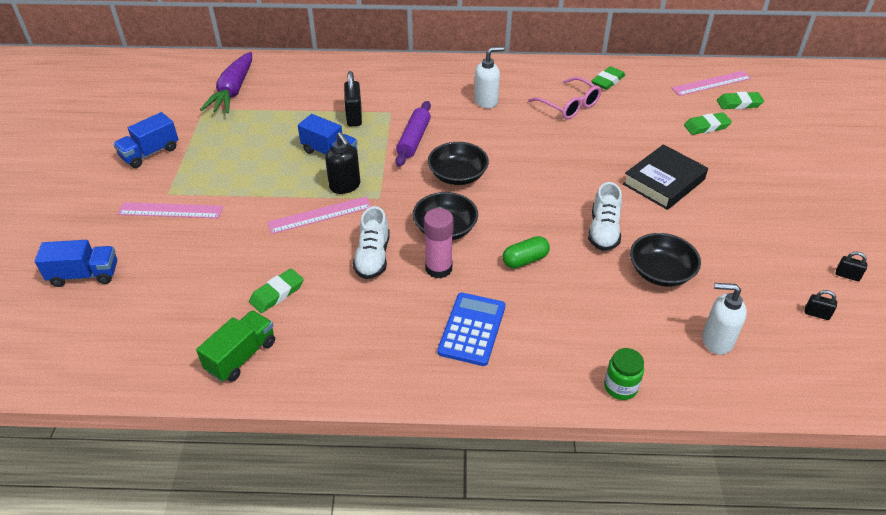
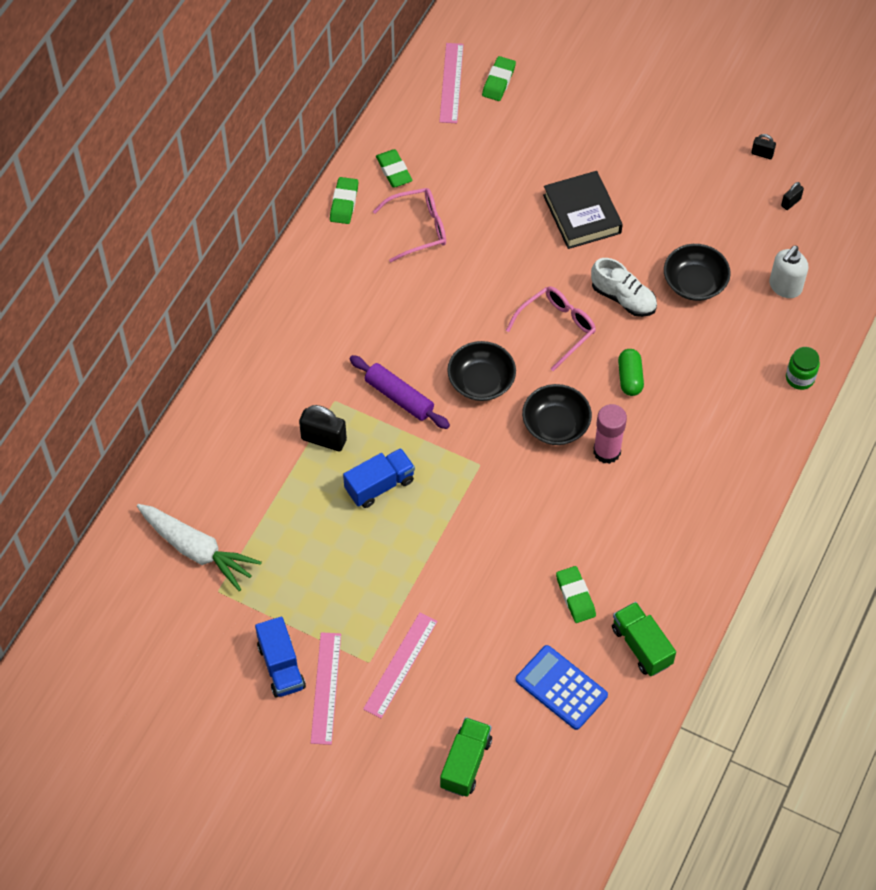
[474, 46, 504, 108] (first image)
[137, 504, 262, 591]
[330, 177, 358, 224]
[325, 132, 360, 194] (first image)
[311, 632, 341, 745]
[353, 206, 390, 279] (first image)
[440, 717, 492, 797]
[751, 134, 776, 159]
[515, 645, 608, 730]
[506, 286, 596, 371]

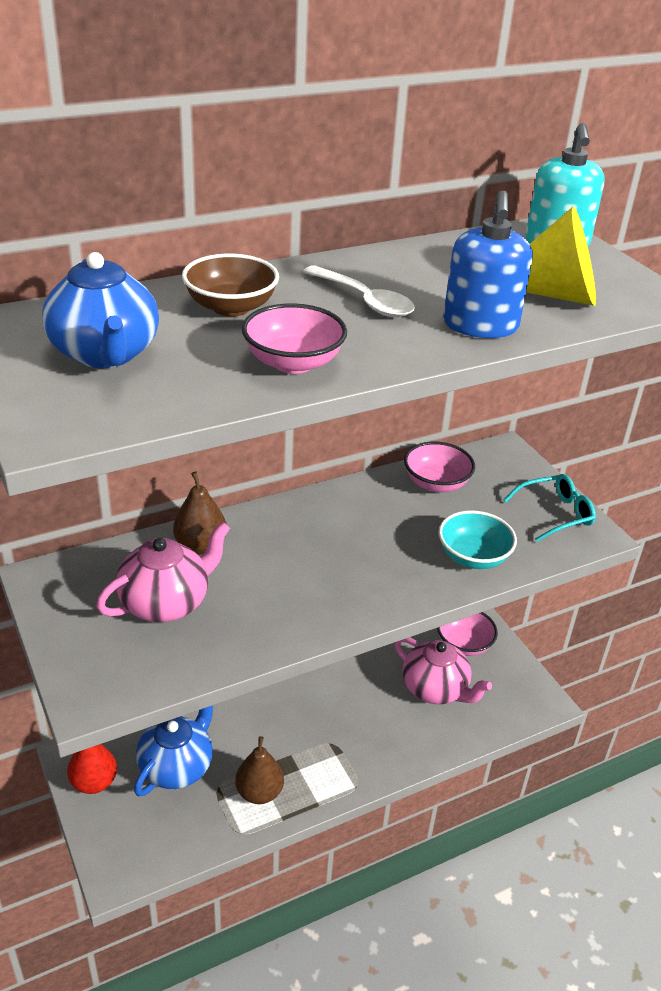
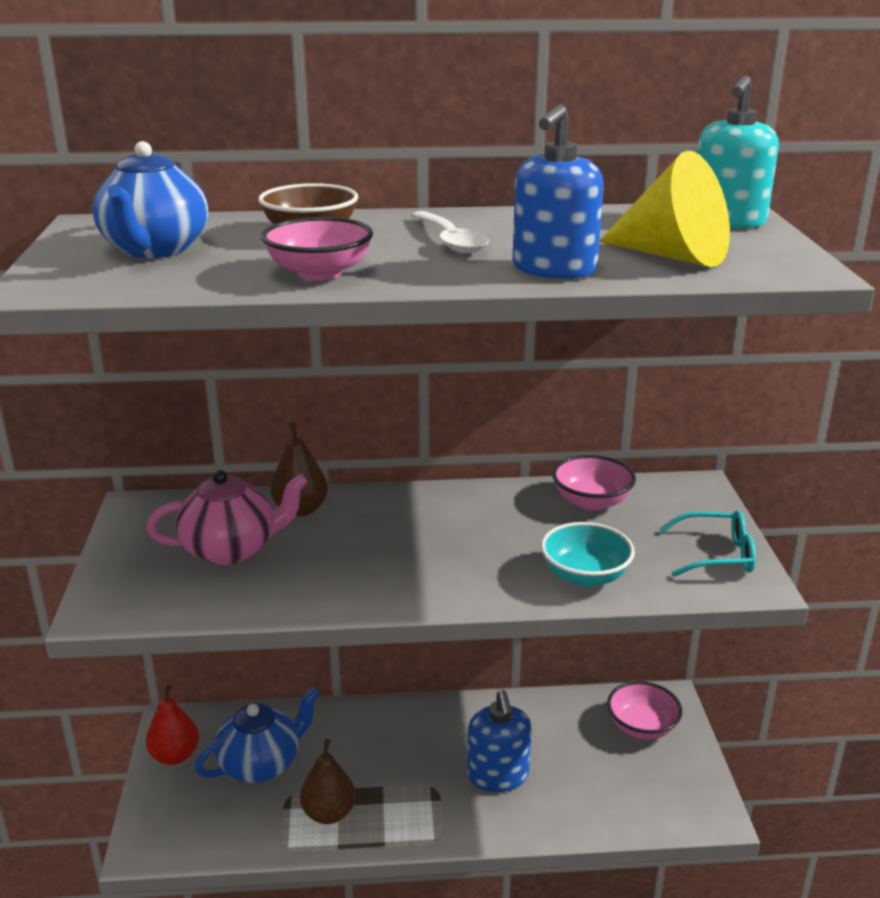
[394, 637, 492, 704] (first image)
[467, 690, 532, 792]

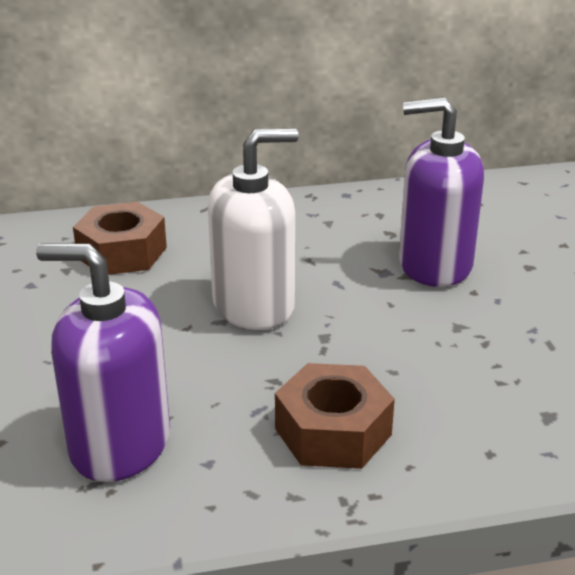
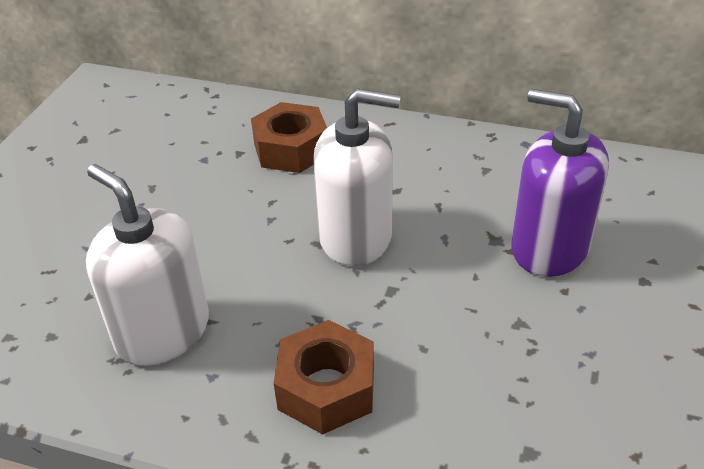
[86, 164, 209, 366]

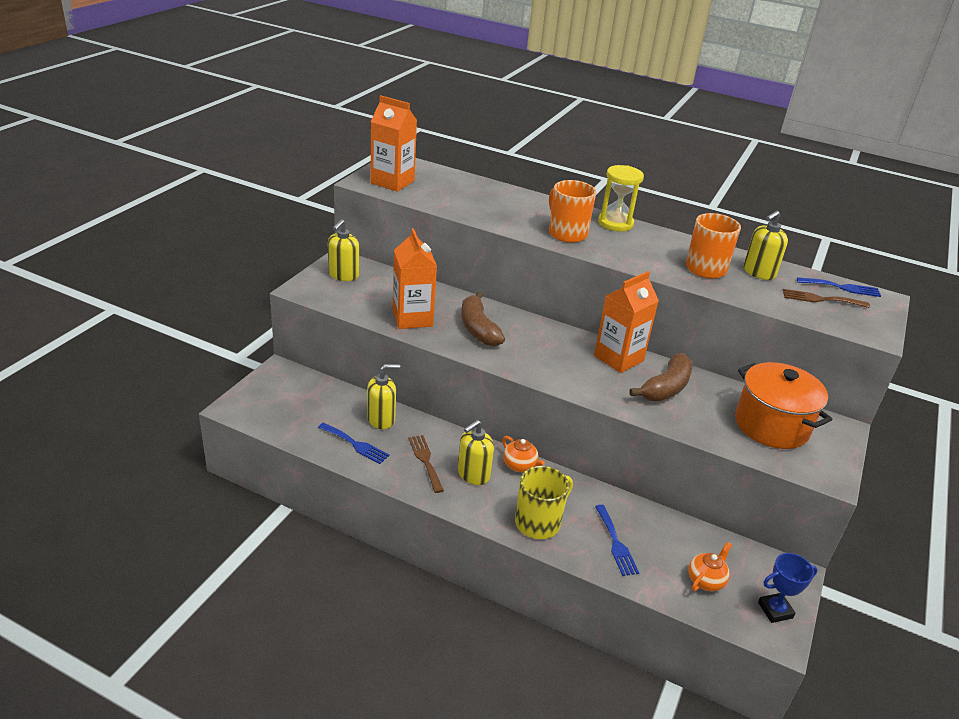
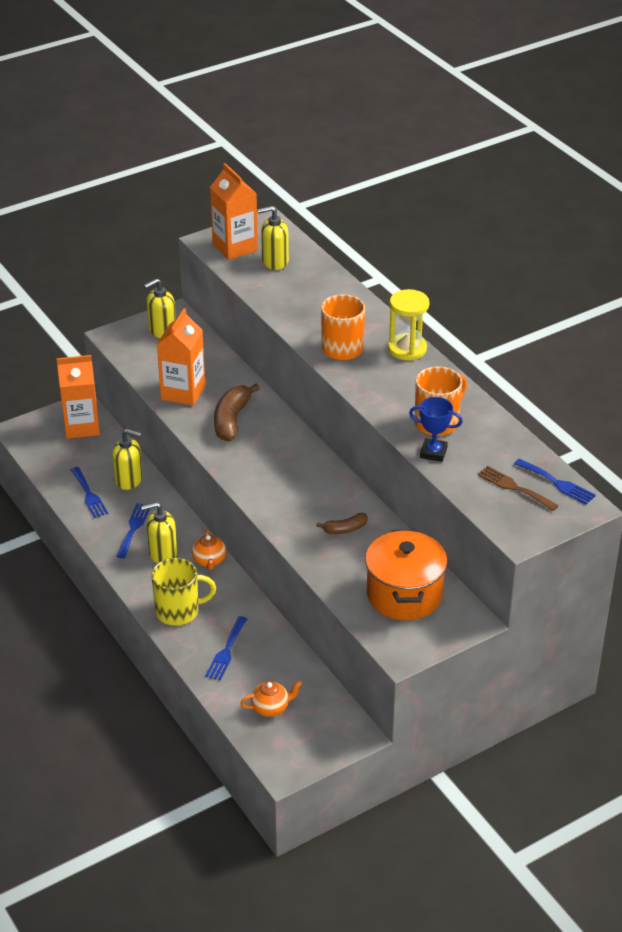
[257, 206, 289, 270]
[57, 355, 100, 439]
[316, 513, 368, 534]
[116, 503, 150, 558]
[409, 397, 463, 462]

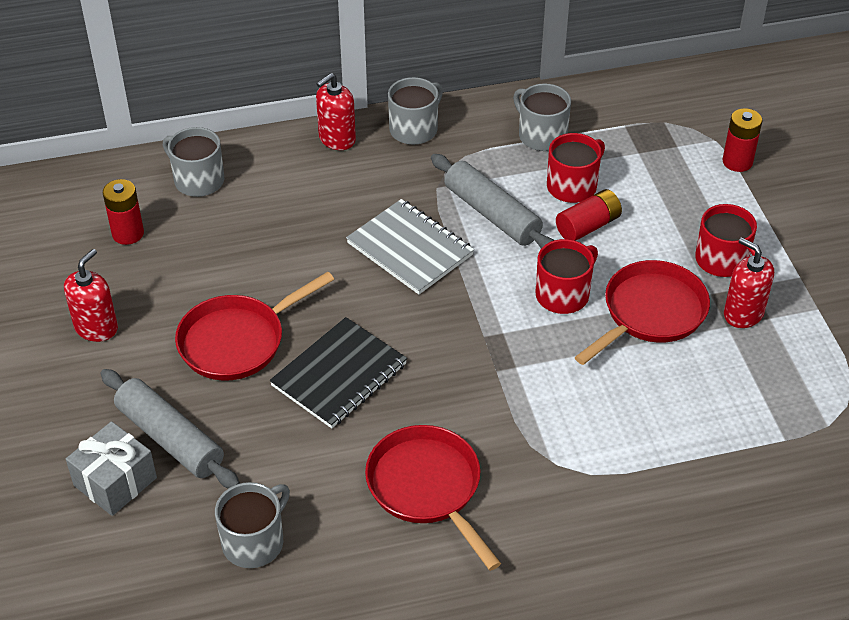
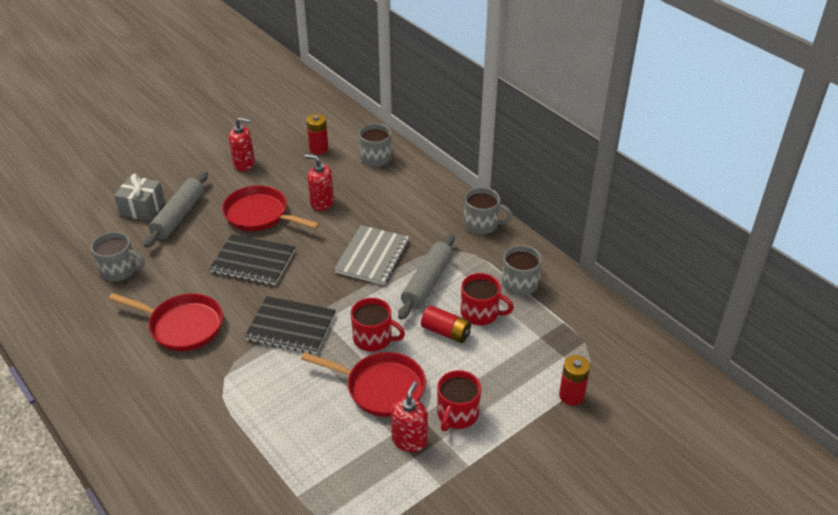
[305, 155, 334, 211]
[109, 293, 223, 351]
[244, 296, 336, 354]

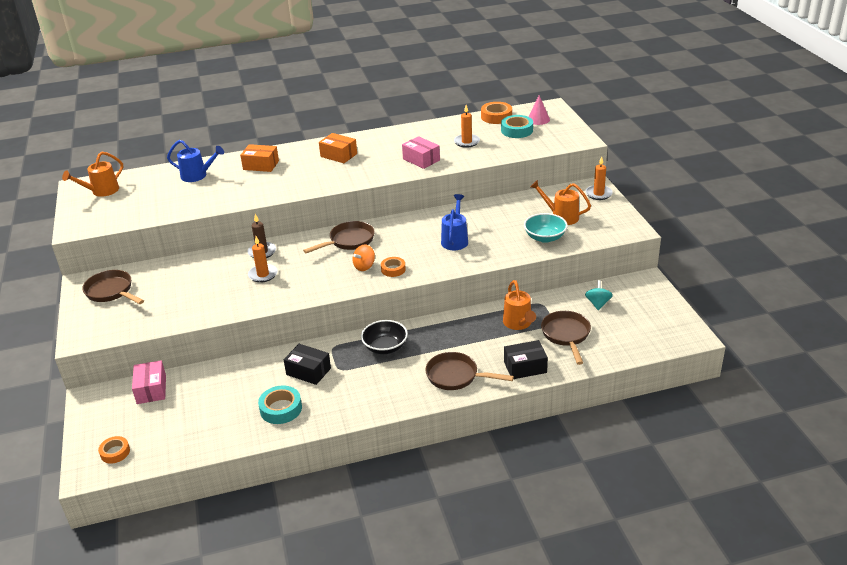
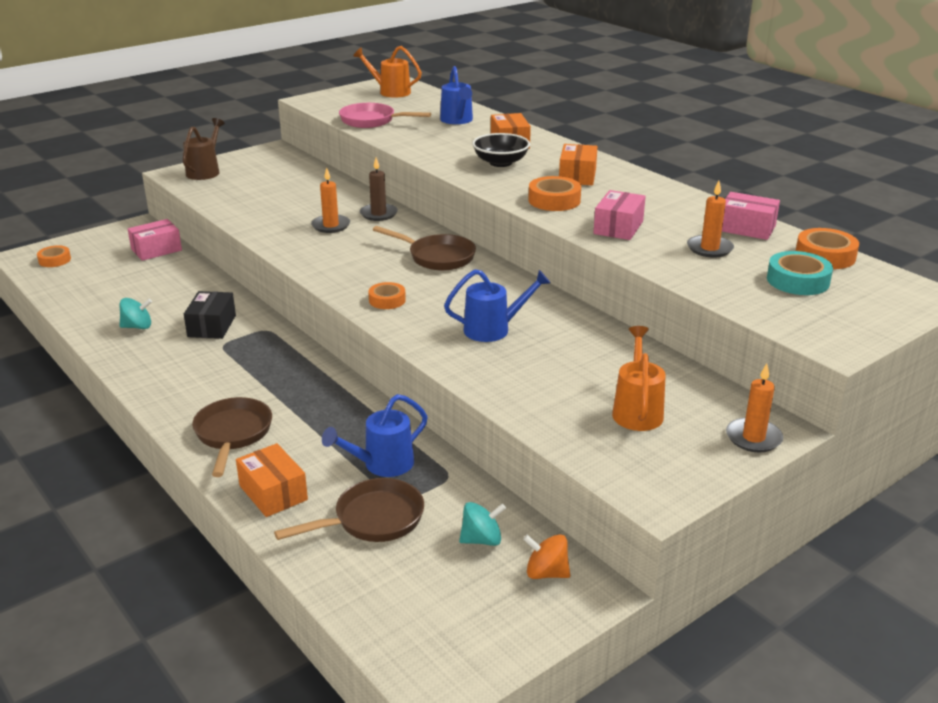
[528, 95, 550, 125] (first image)
[524, 213, 568, 243] (first image)
[523, 534, 570, 579]
[82, 270, 144, 304] (first image)
[322, 394, 428, 477]
[472, 133, 530, 167]
[236, 443, 308, 517]
[120, 298, 152, 329]
[339, 103, 431, 128]
[183, 118, 225, 180]
[528, 176, 581, 211]
[722, 192, 780, 240]

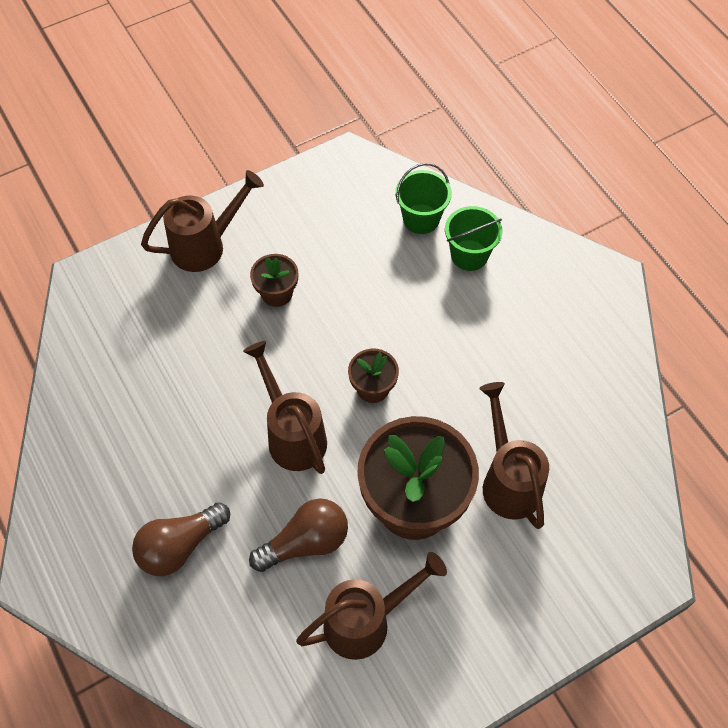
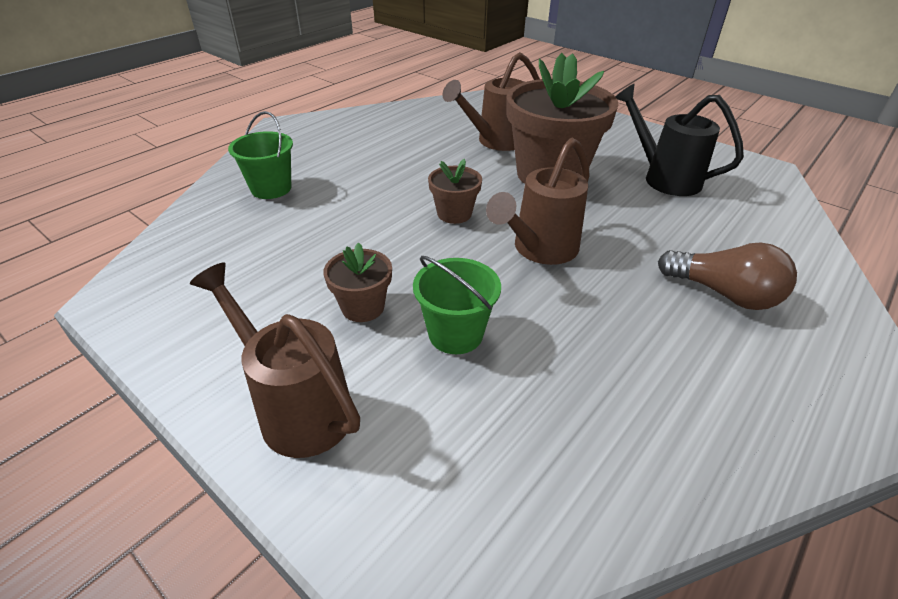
[413, 256, 501, 354]
[249, 498, 348, 572] (first image)
[615, 83, 744, 196]

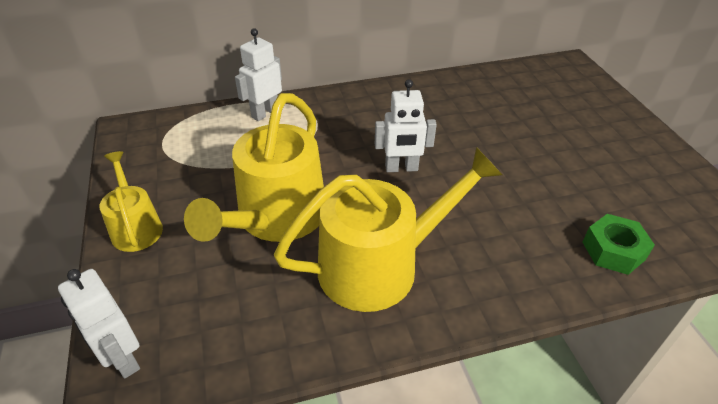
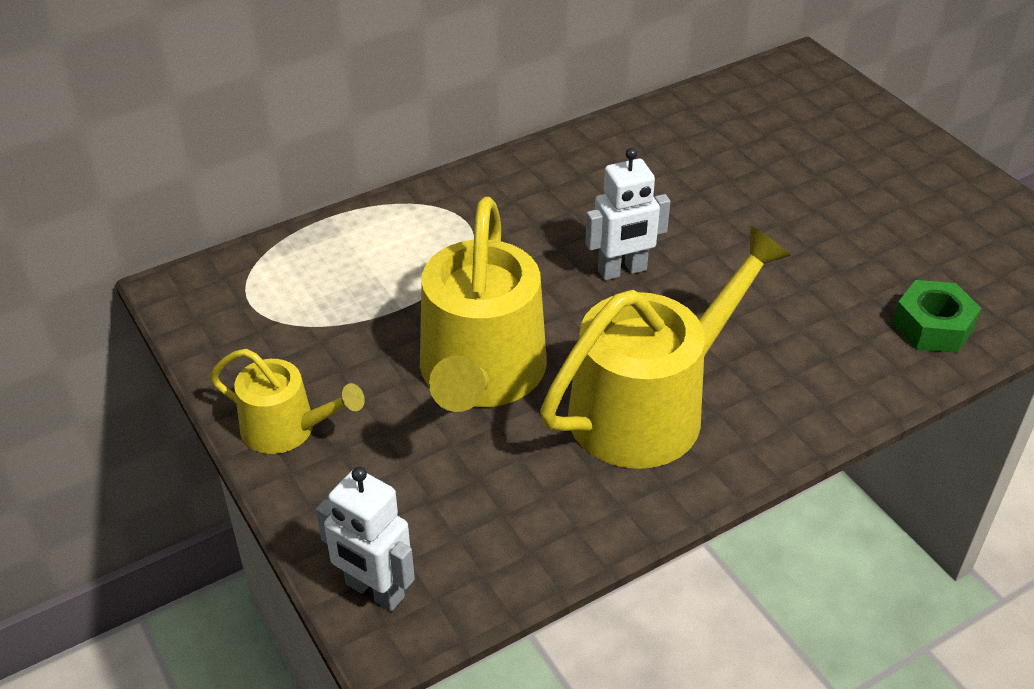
[235, 28, 282, 121] (first image)
[210, 349, 365, 454]

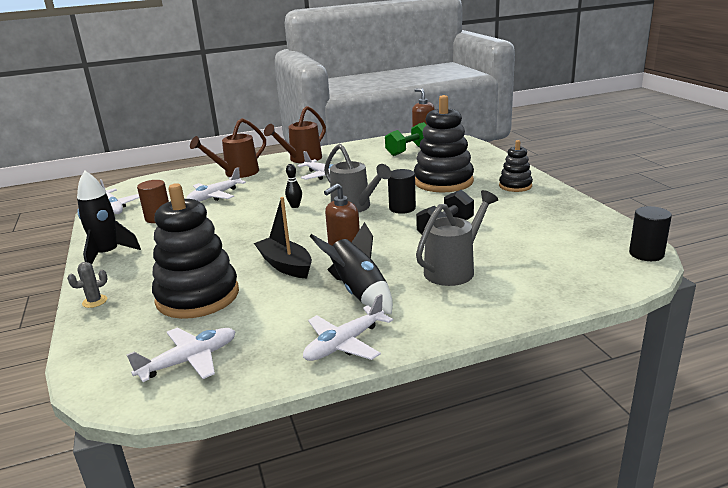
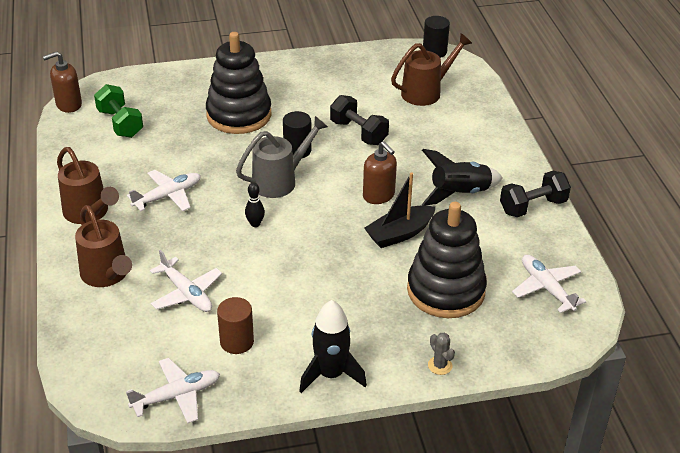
[499, 140, 533, 192] (first image)
[416, 190, 498, 286] (first image)
[500, 171, 571, 217]
[391, 33, 472, 106]

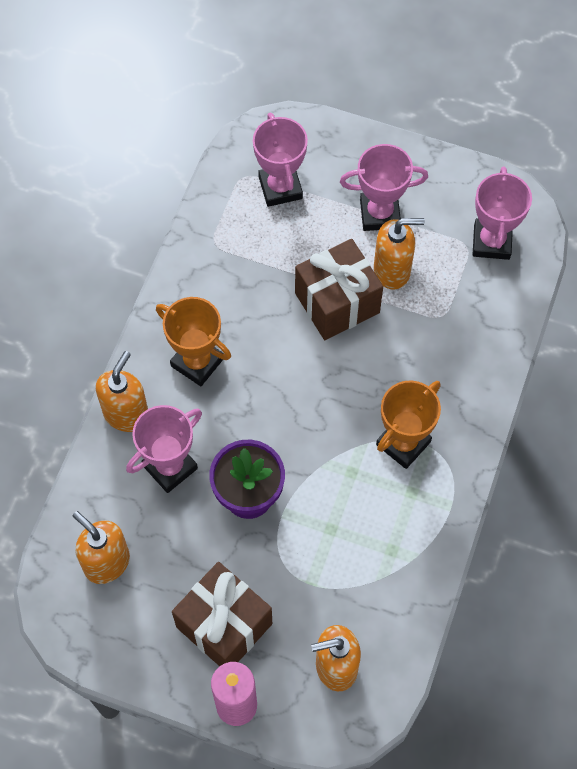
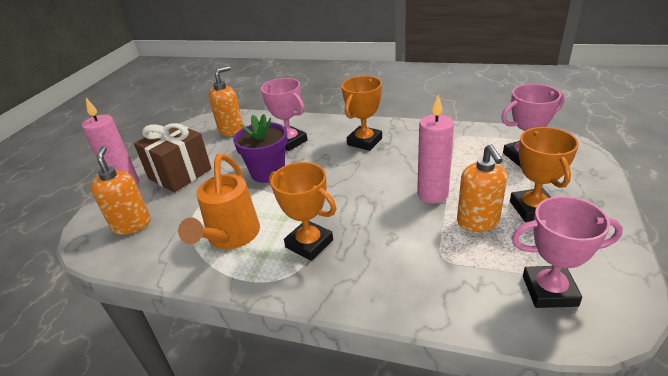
[510, 127, 579, 222]
[417, 95, 454, 203]
[96, 351, 148, 432] (first image)
[178, 154, 260, 249]

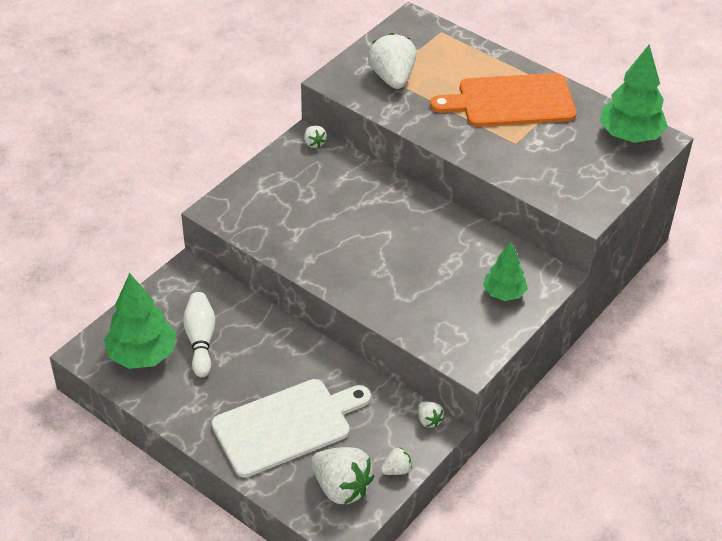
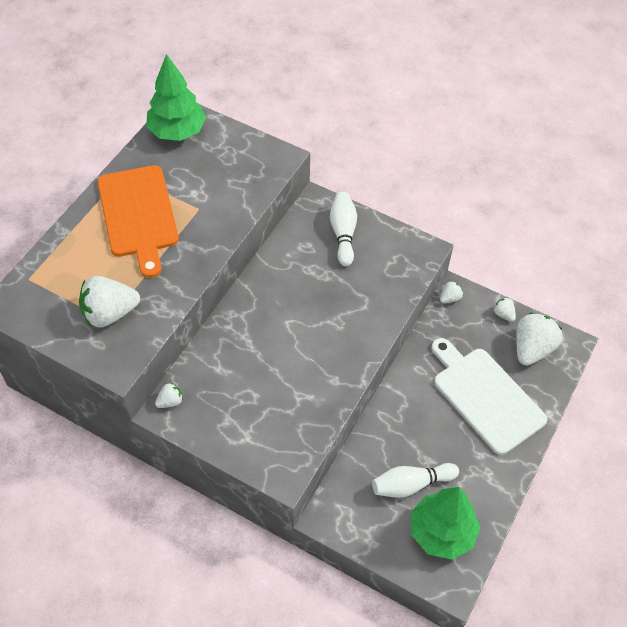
[330, 192, 357, 266]

